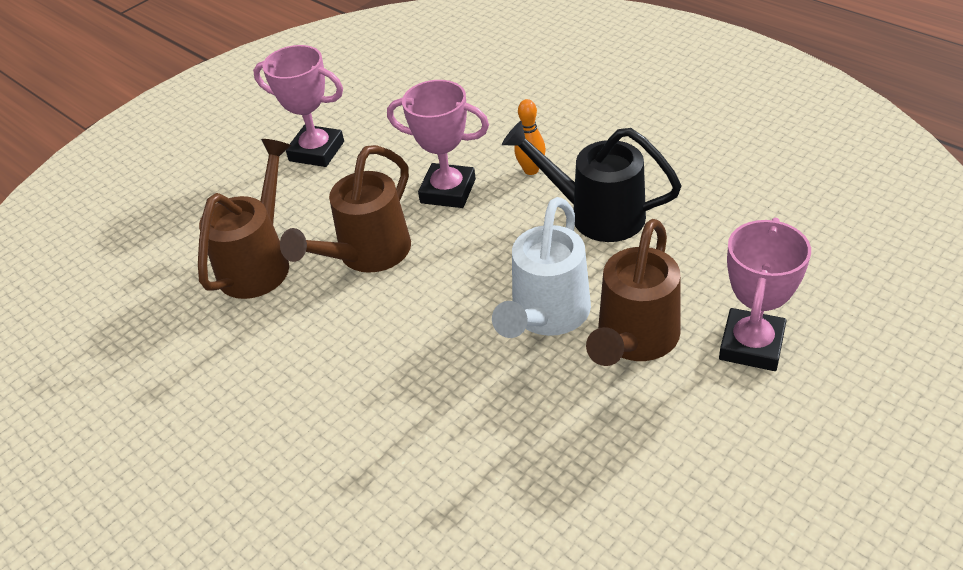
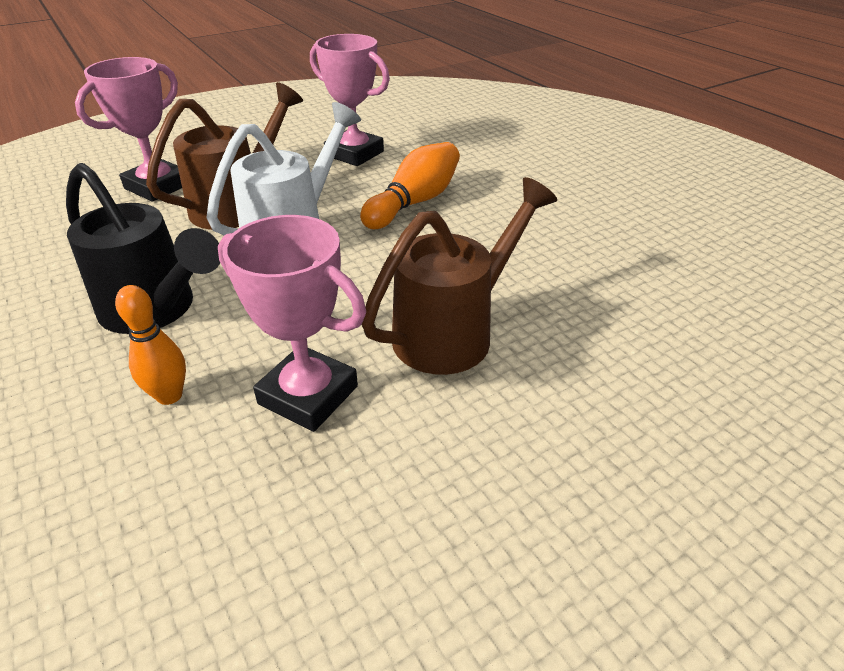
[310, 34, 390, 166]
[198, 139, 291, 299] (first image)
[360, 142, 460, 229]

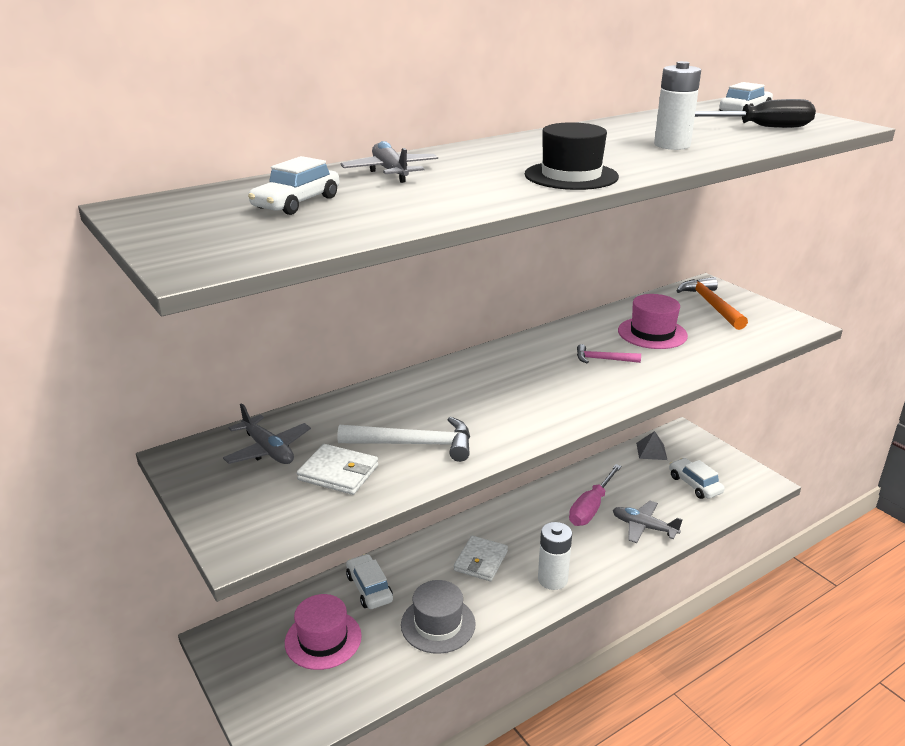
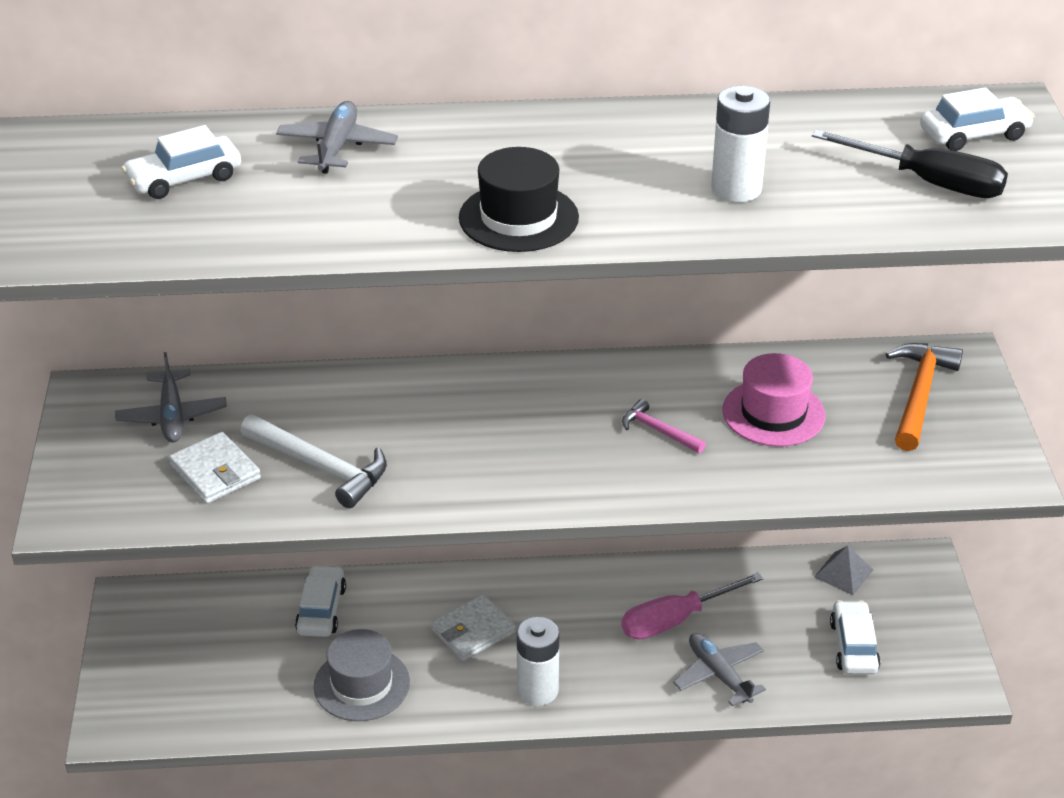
[285, 594, 362, 670] (first image)

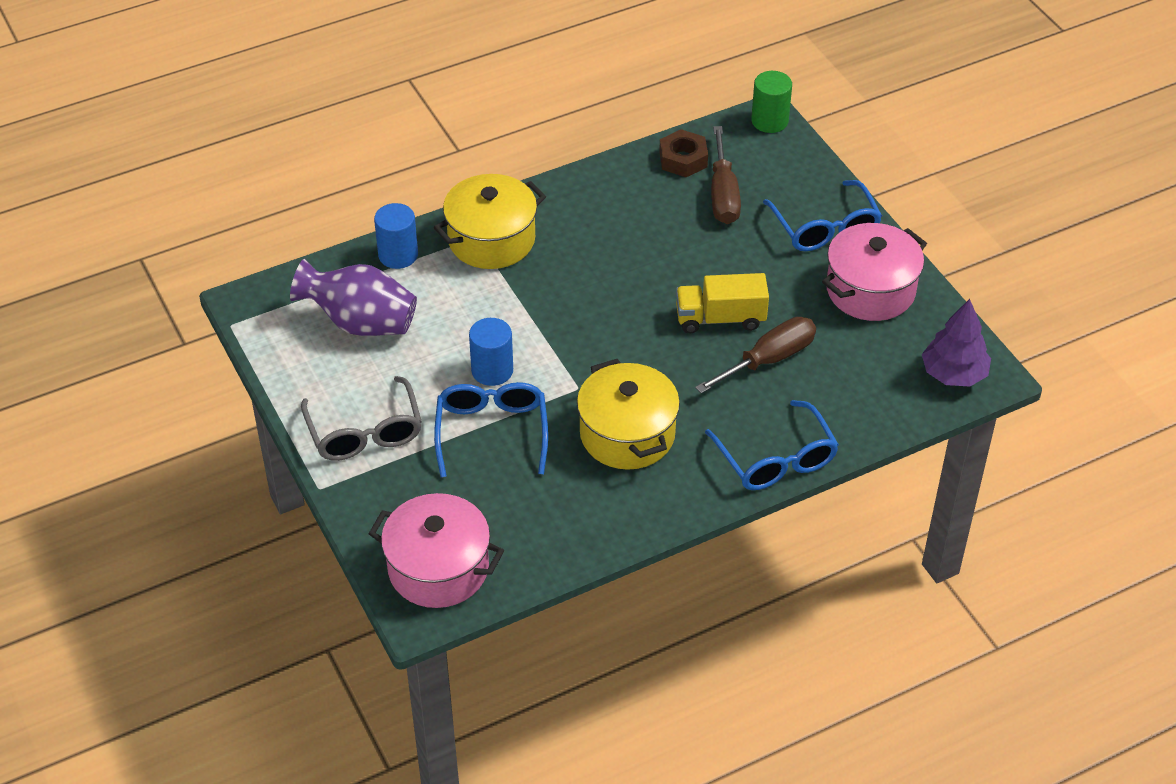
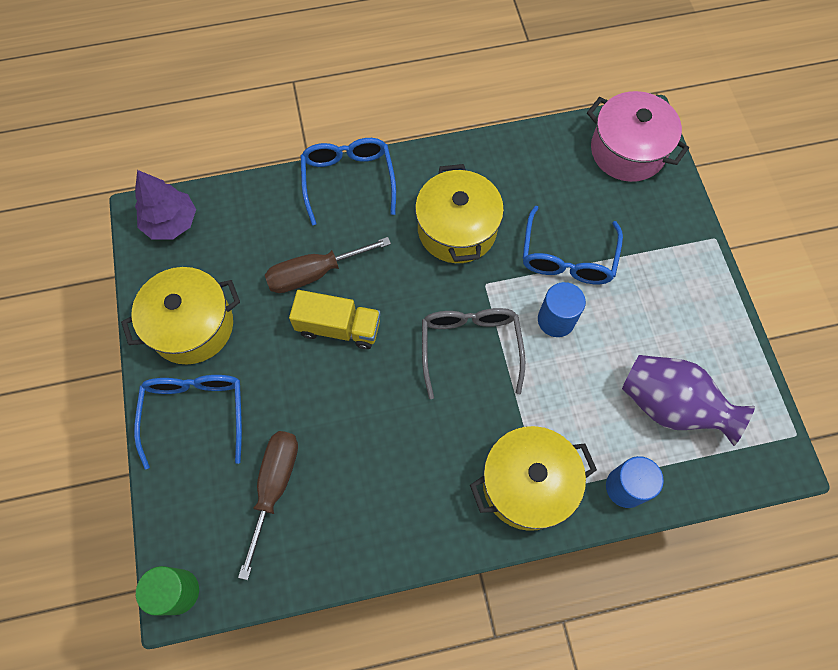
[659, 129, 708, 177] (first image)
[121, 267, 240, 364]
[422, 308, 525, 399]

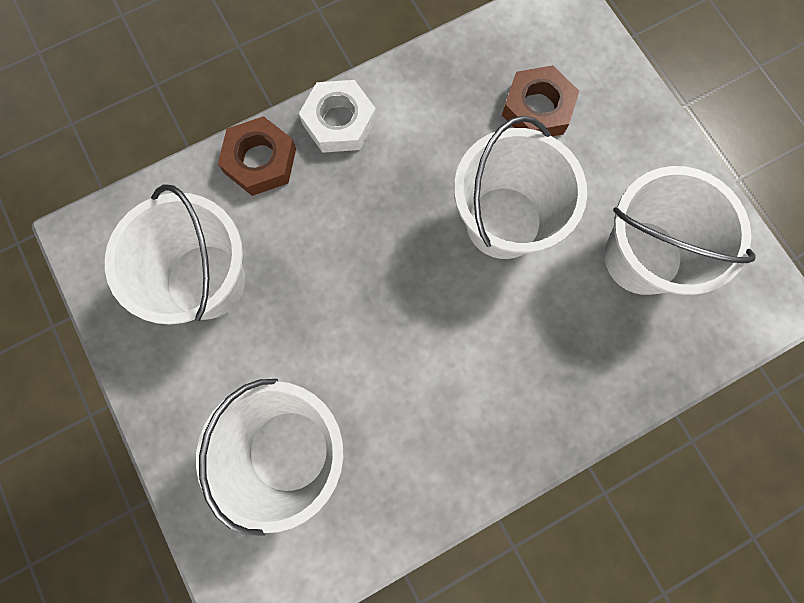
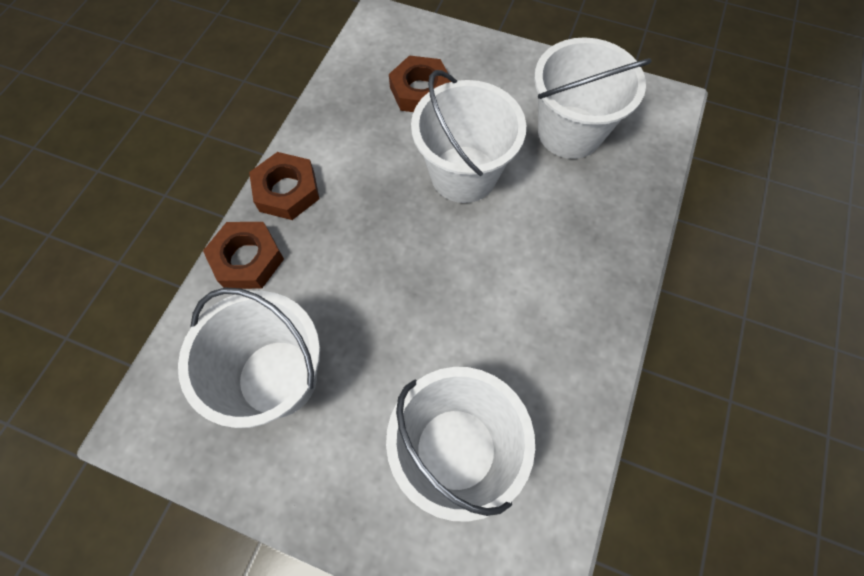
[249, 152, 319, 220]

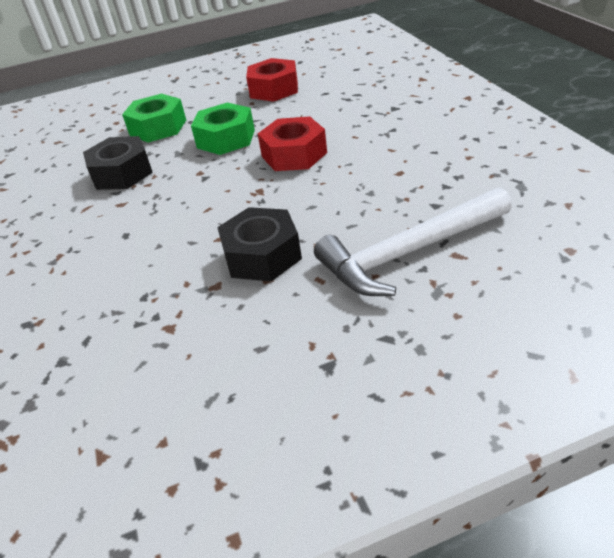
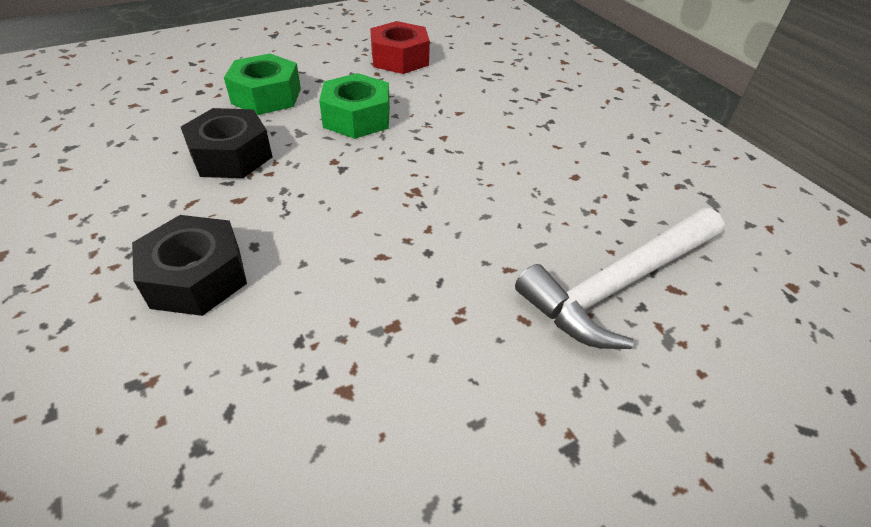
[258, 116, 327, 171] (first image)
[132, 215, 247, 316]

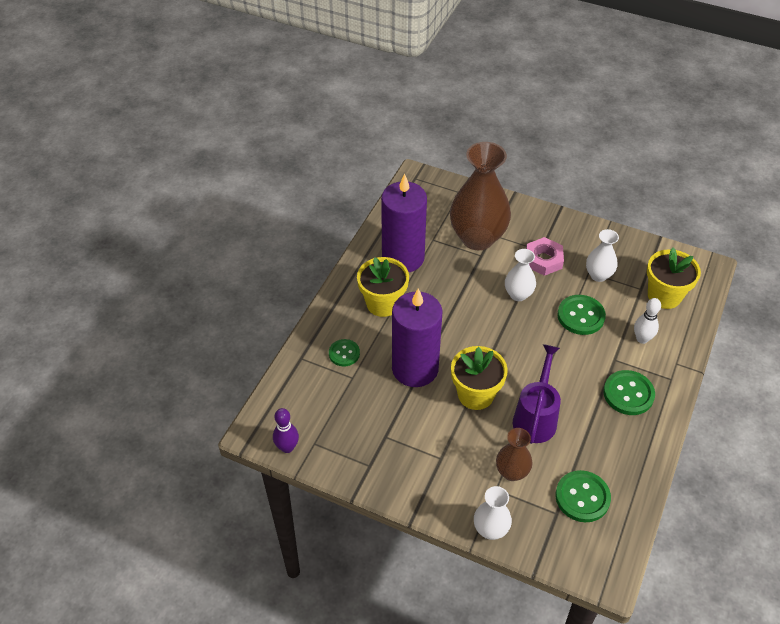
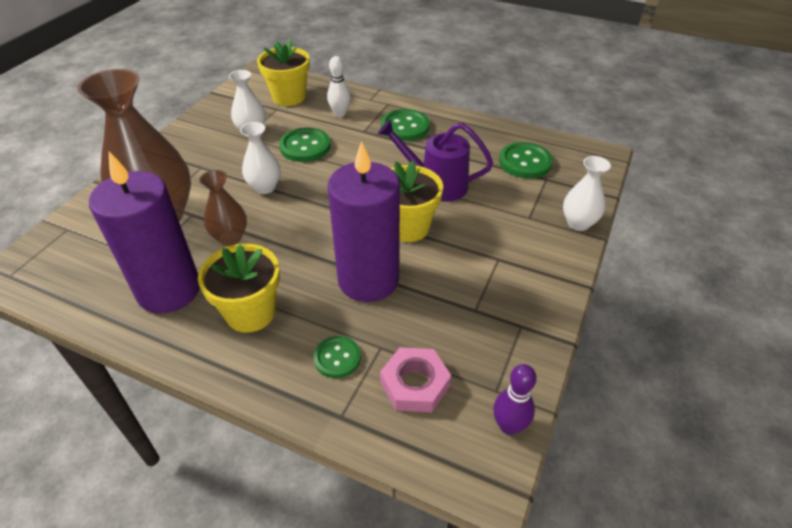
[380, 347, 451, 412]
[199, 170, 247, 246]

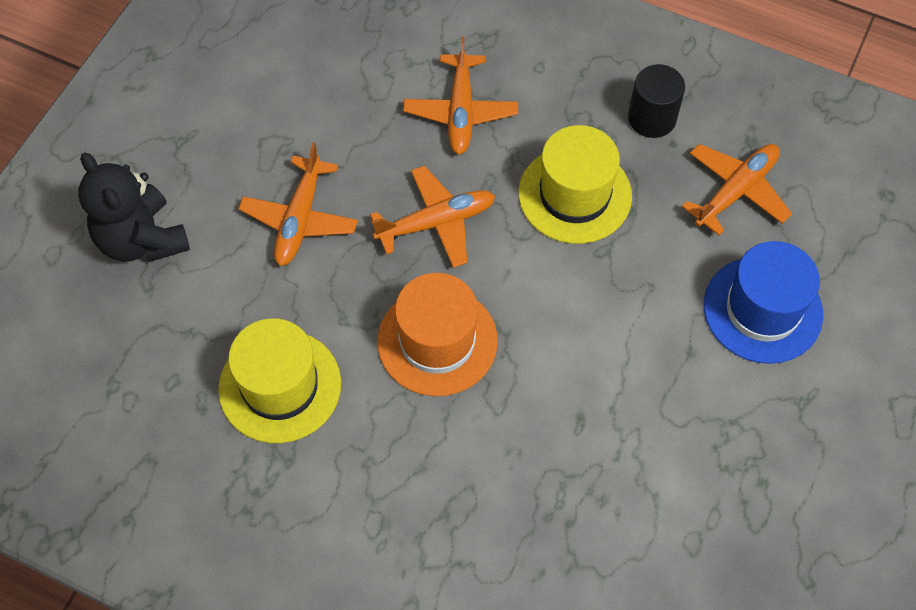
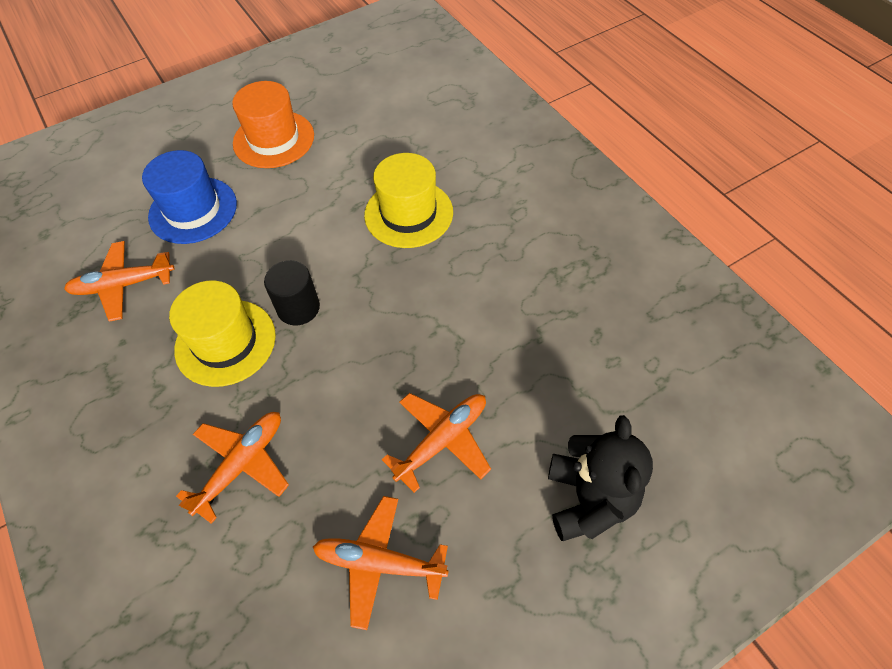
[264, 260, 320, 325]
[313, 496, 449, 630]
[232, 81, 314, 168]
[364, 153, 453, 248]

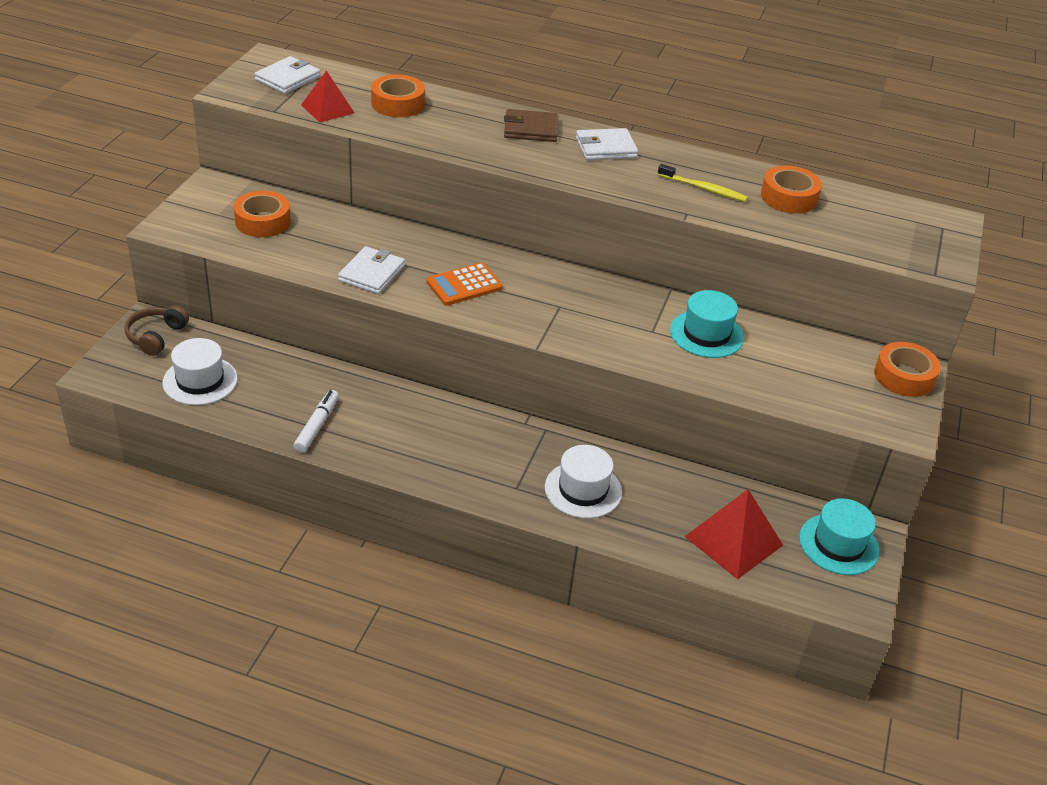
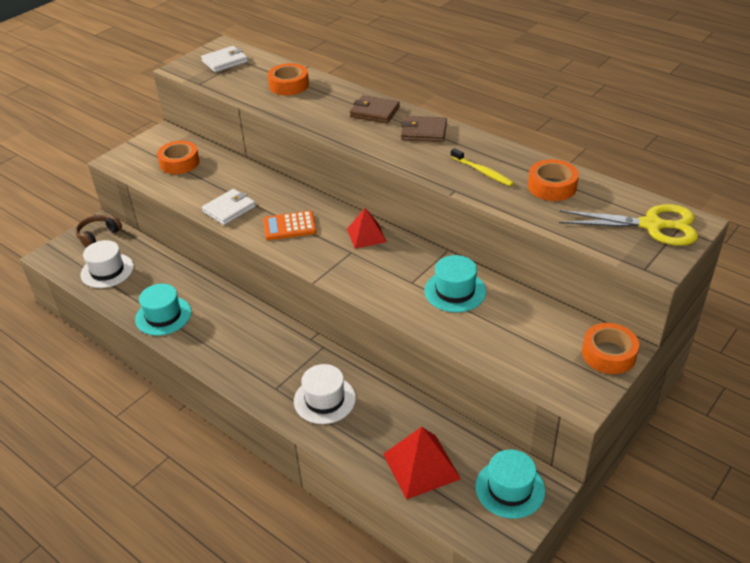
[347, 208, 387, 249]
[401, 116, 447, 142]
[135, 284, 191, 336]
[559, 204, 698, 245]

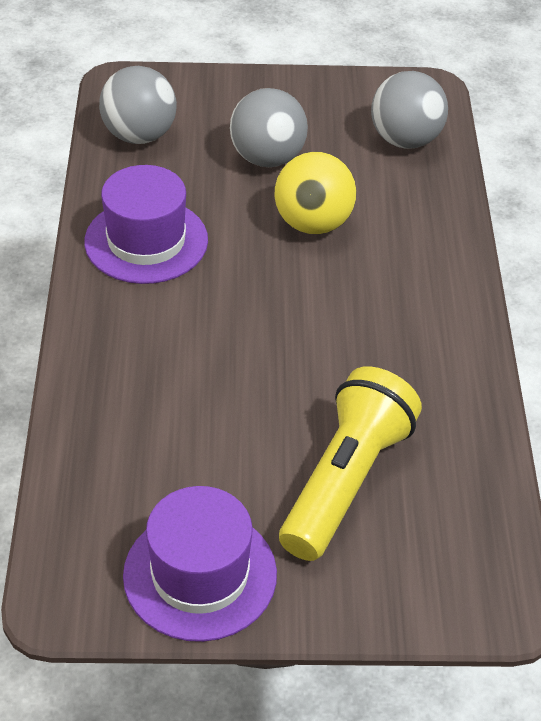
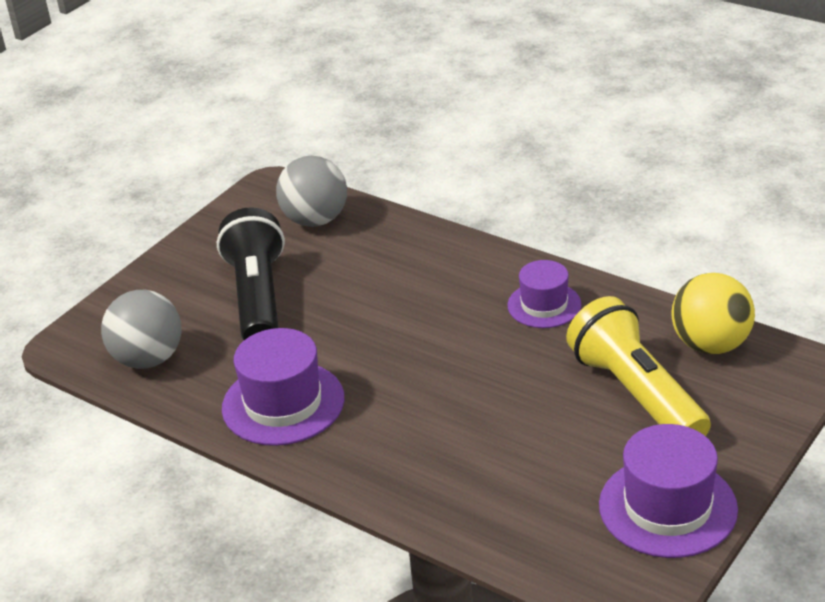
[217, 207, 285, 340]
[671, 273, 755, 354]
[507, 260, 581, 328]

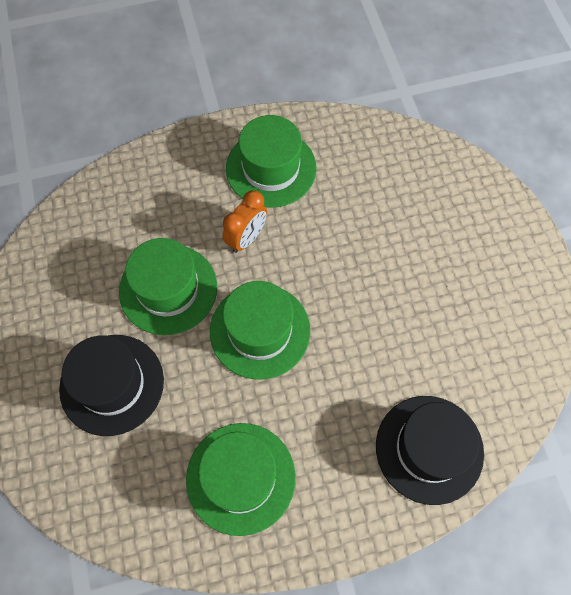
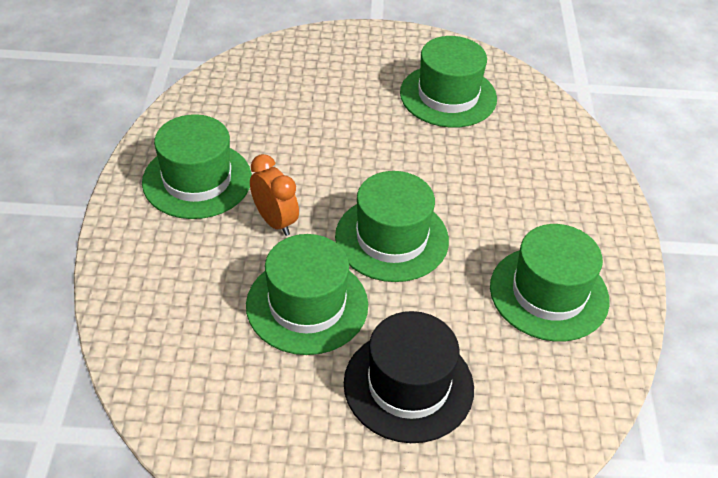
[376, 396, 484, 505] (first image)
[400, 36, 497, 128]

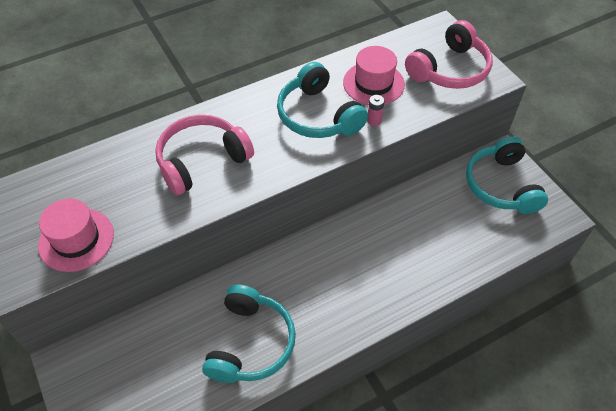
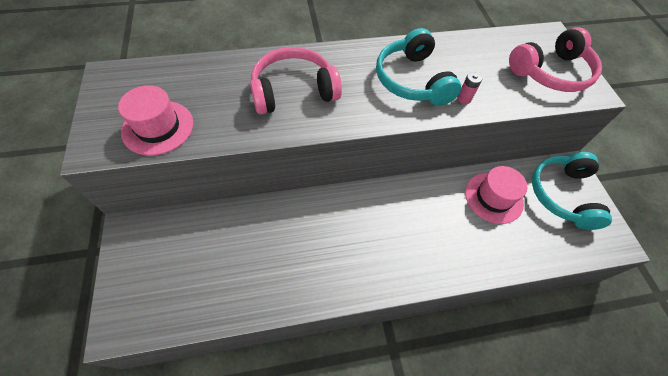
[465, 166, 527, 224]
[202, 285, 296, 383] (first image)

